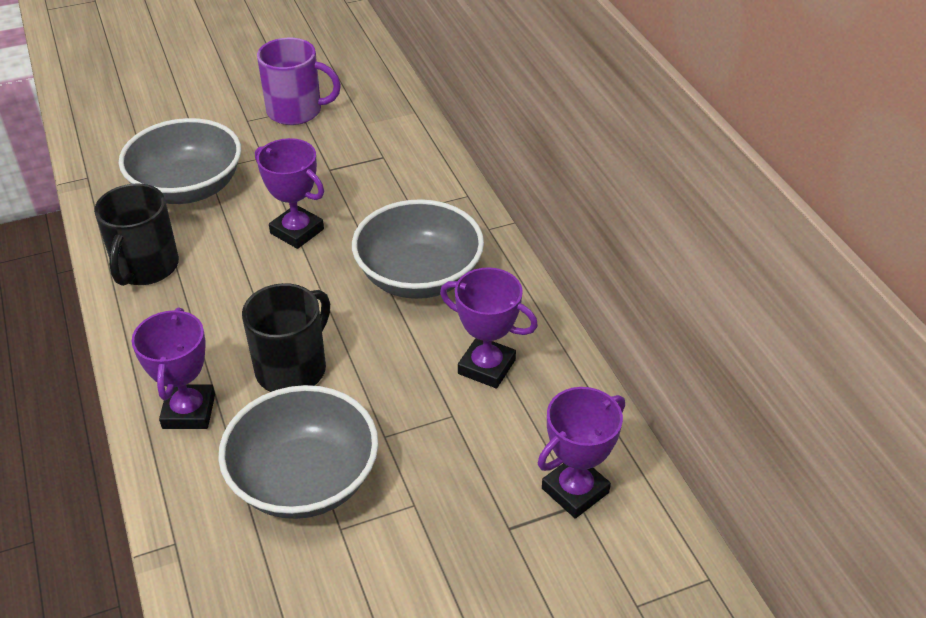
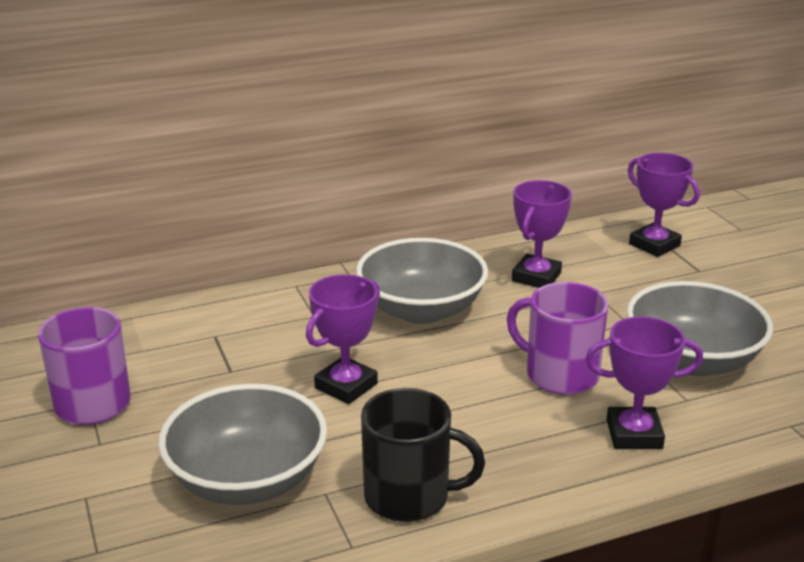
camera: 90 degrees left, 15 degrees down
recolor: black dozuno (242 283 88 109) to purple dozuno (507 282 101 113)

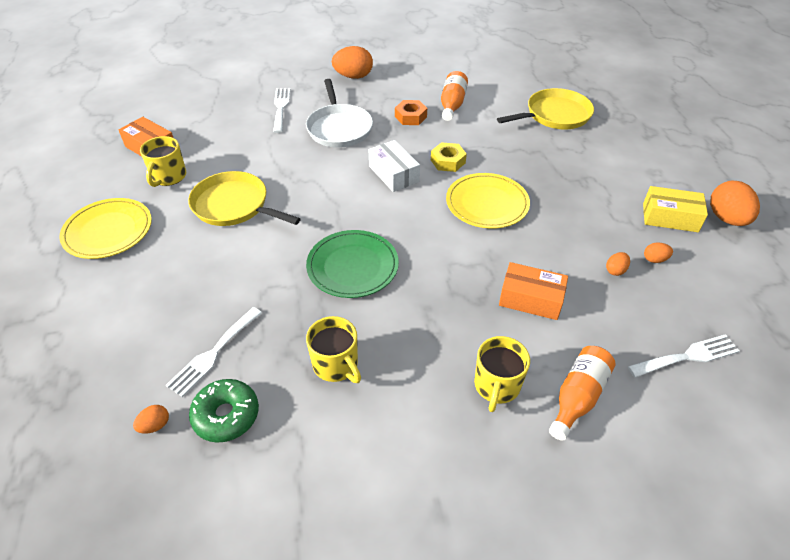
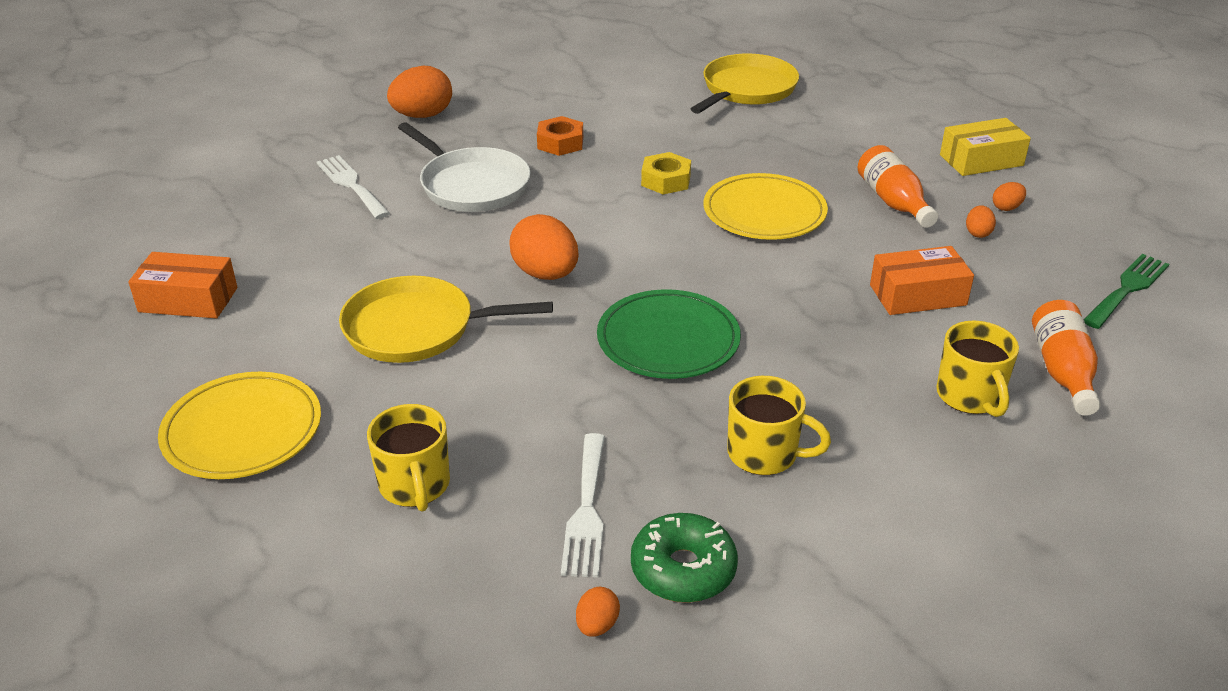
camera: 30 degrees left, 10 degrees down
delete: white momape (369 140 51 52)
move: yellow dozuno (140 136 46 51) to (367 404 83 108); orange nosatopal (710 181 50 45) to (509 214 70 66); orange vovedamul (441 71 27 50) to (858 145 80 83)
recolor: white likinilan (628 334 112 44) to green likinilan (1084 254 85 75)

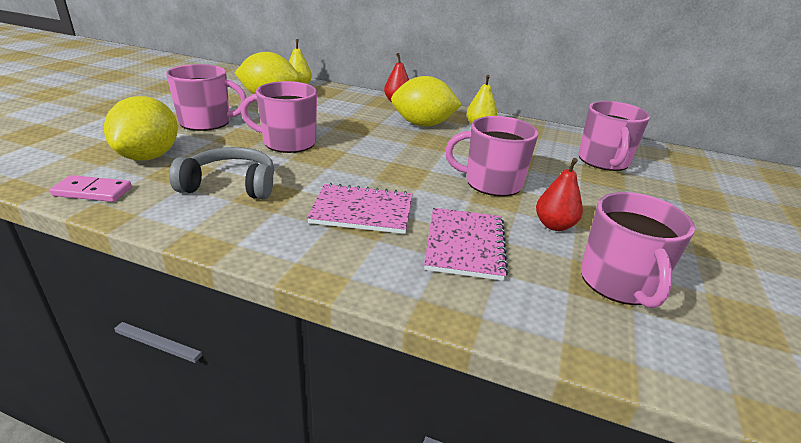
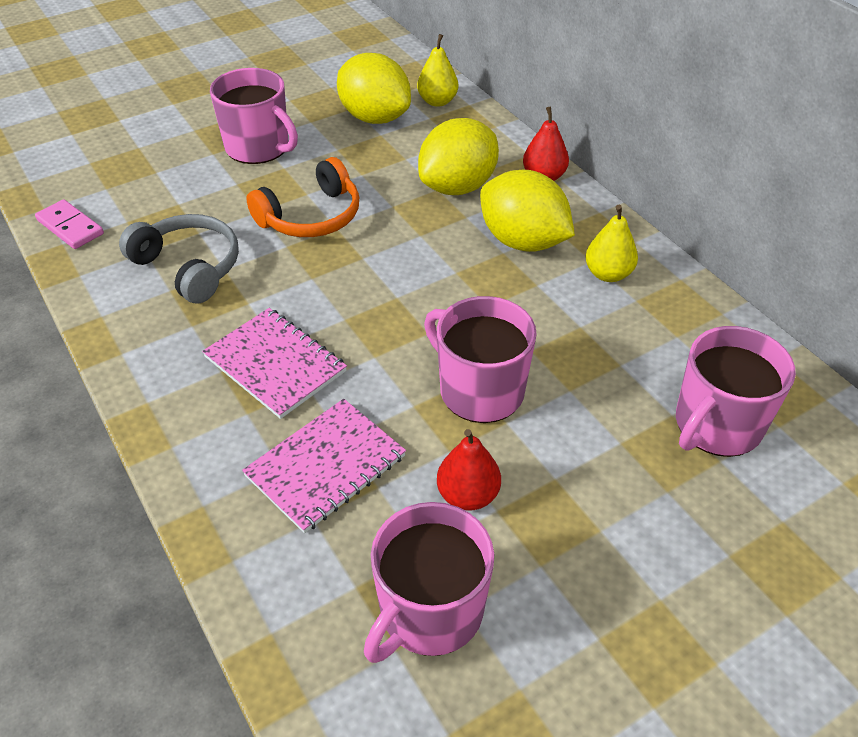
camera: 40 degrees right, 15 degrees up
move: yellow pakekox (104 96 74 65) to (418 118 81 77)
replace: pink dozuno (241 81 76 72) to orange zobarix (246 157 113 80)

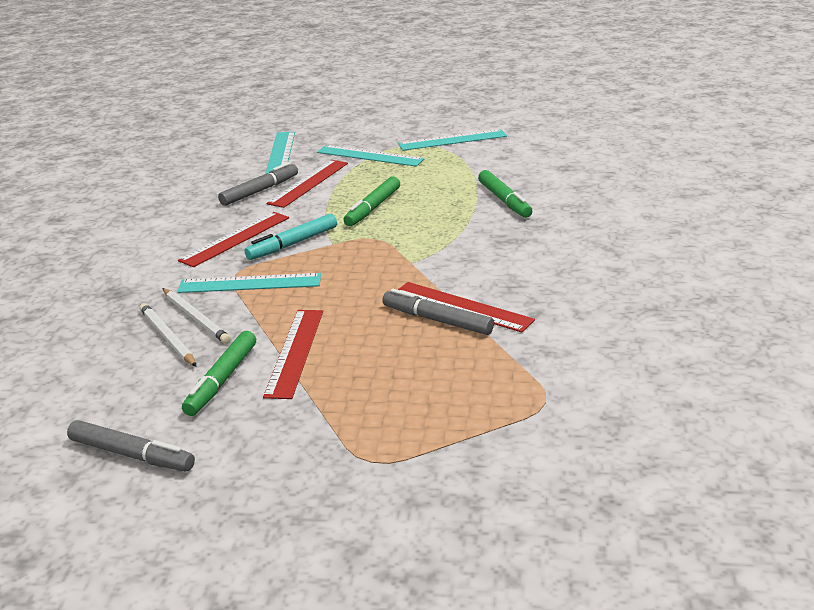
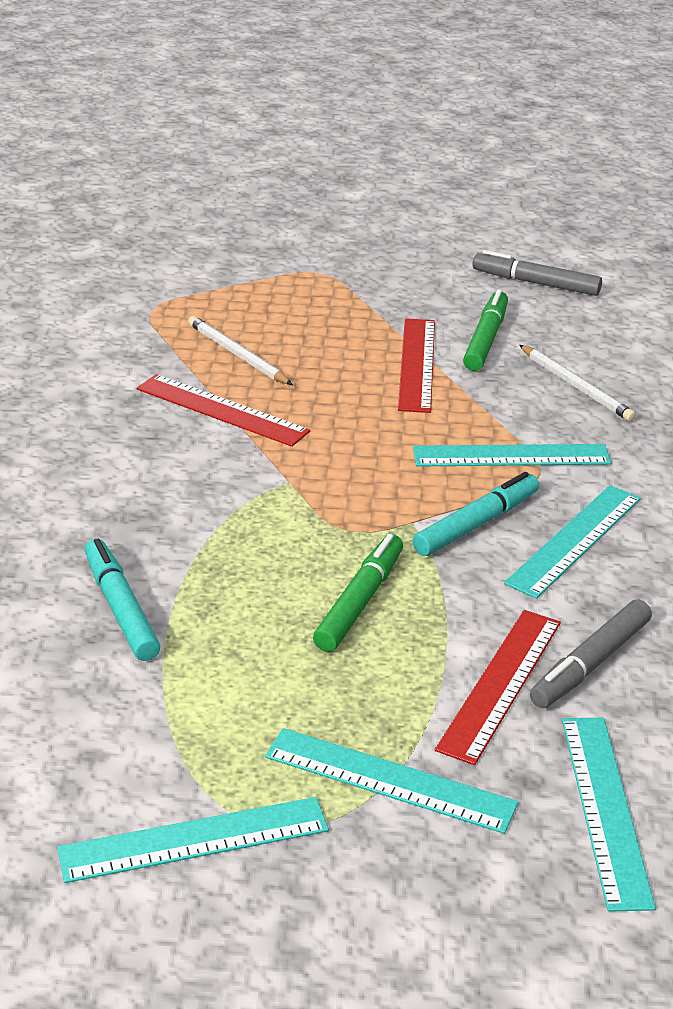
camera: 175 degrees right, 5 degrees up
delete: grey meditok (382 289 112 46)
move: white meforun (162 288 69 56) to (188 316 105 69)
recolor: green meditok (478 170 54 48) to turquoise meditok (84 538 76 123); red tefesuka (178 212 111 55) to turquoise tefesuka (504 485 137 114)

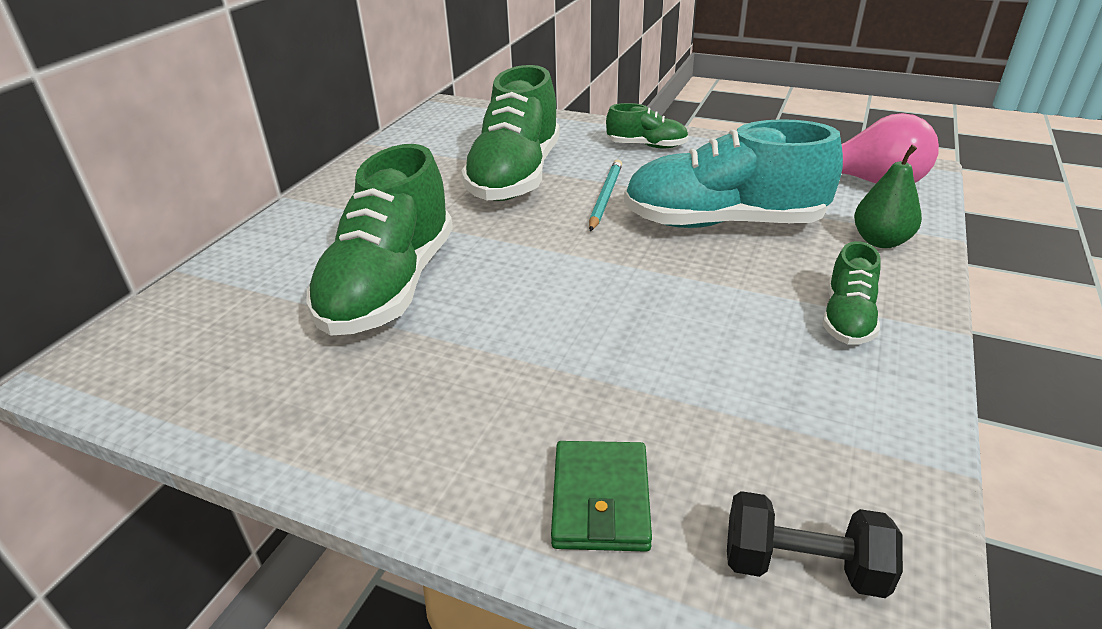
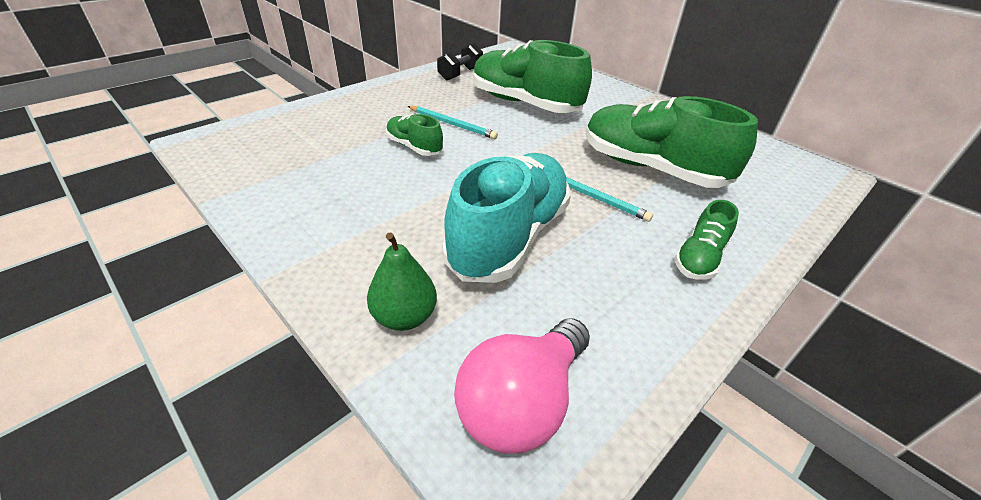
camera: 110 degrees right, 5 degrees up
delete: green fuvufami (551 441 101 111)
insert: turquoise meforun (408 106 90 33)
move: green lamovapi (823 241 58 104) to (386 114 57 42); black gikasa (727 491 176 107) to (437 43 46 38)

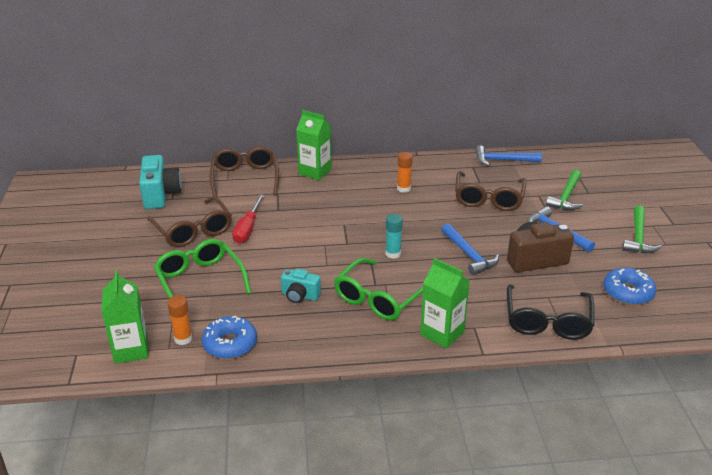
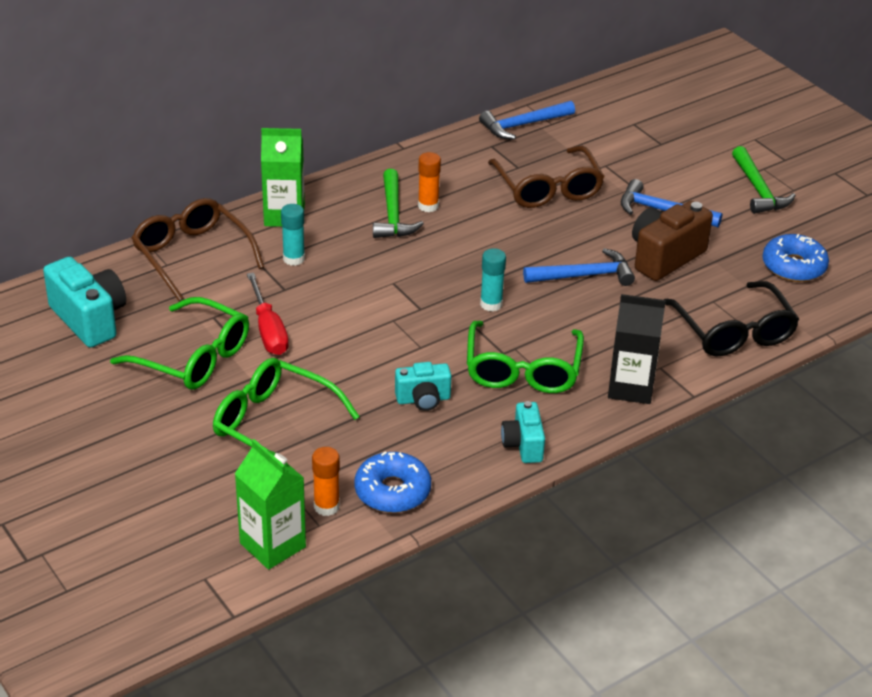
camera: 30 degrees left, 5 degrees up
insert: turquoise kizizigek (281 204 24 62); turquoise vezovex (501 401 44 62)
move: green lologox (546 169 37 41) to (373 169 51 69)
recolor: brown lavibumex (147 197 85 50) to green lavibumex (110 297 139 93); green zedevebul (420 258 50 91) to black zedevebul (608 294 58 110)
rotate: blue lologox (441 223 58 52) = (523 248 112 38) 45 degrees counterclockwise

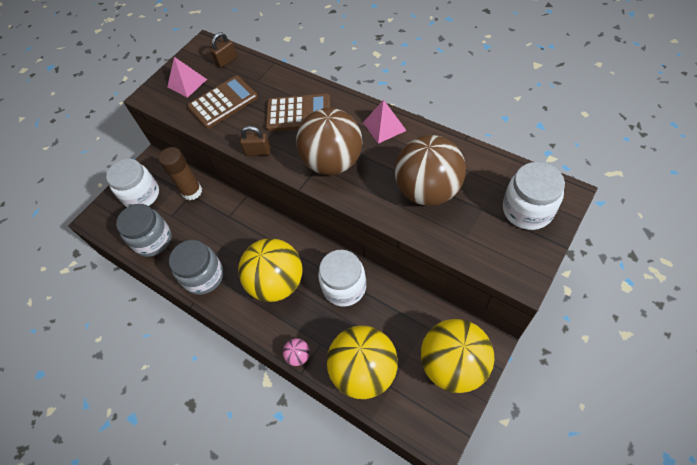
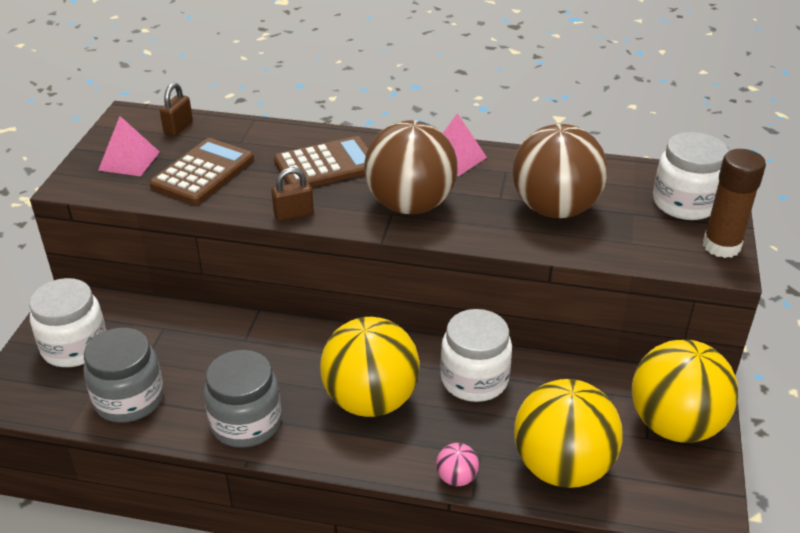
camera: 30 degrees left, 20 degrees down
move: brown kizizigek (158 147 44 53) to (703 149 63 109)

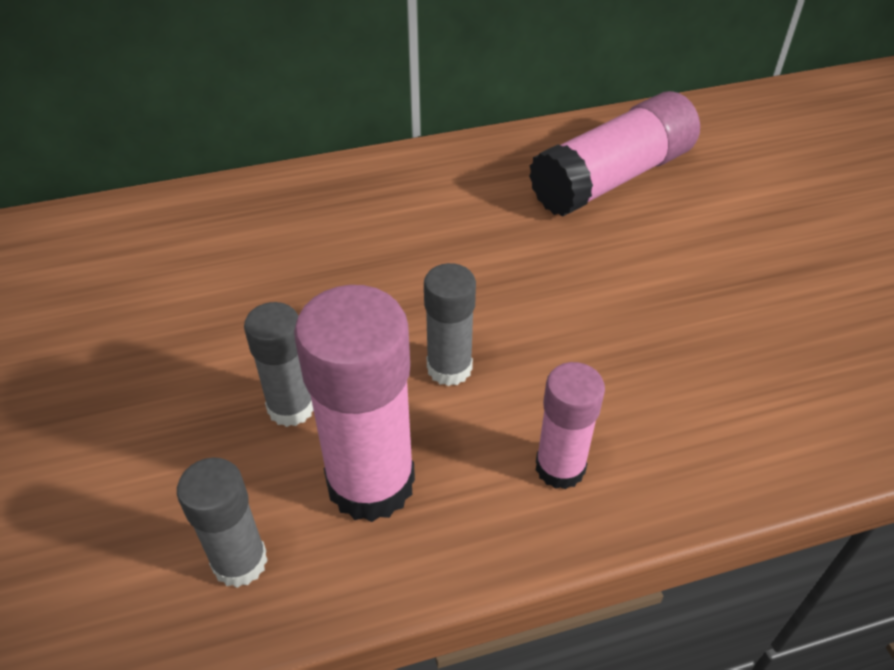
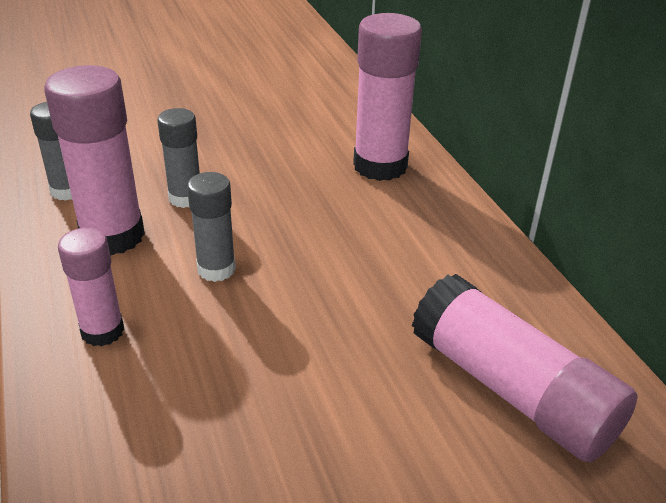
camera: 85 degrees right, 10 degrees down
insert: pink kizizigek (353 13 69 168)

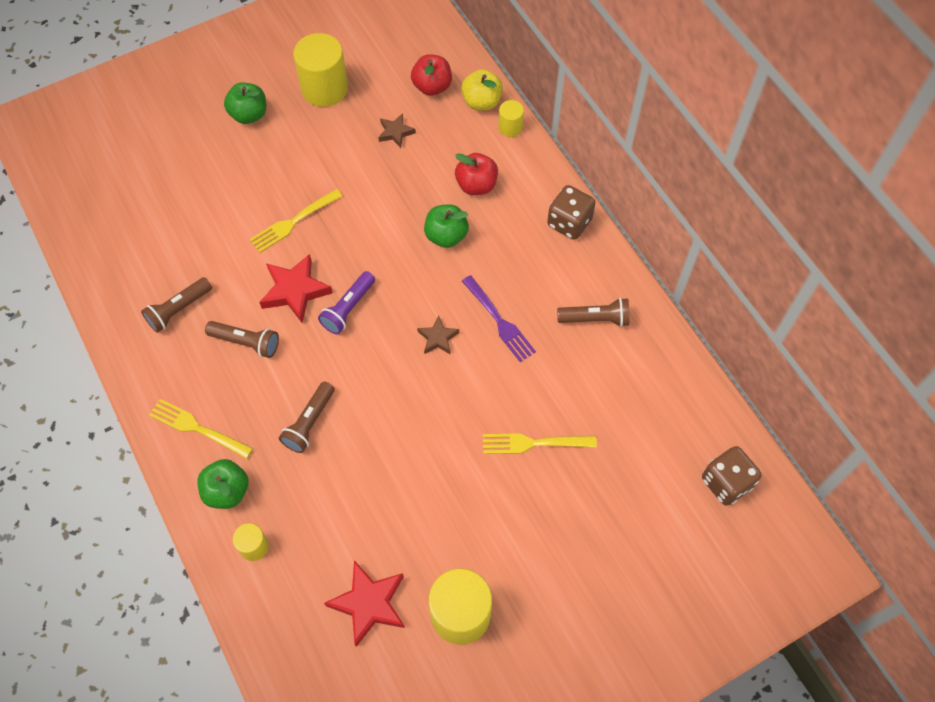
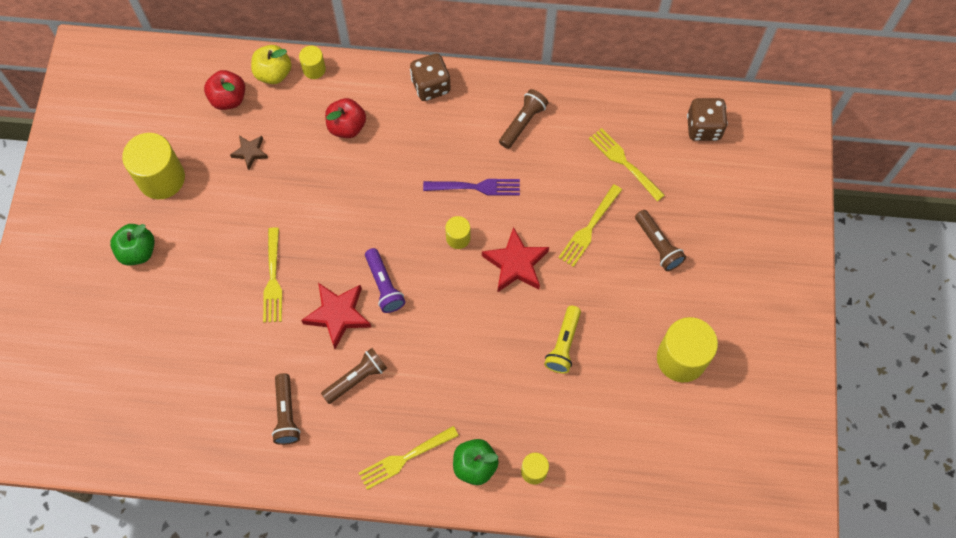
camera: 55 degrees left, 5 degrees up
delete: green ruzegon (424 204 45 44)
insert: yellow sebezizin (544 306 37 68); yellow likinilan (589 128 76 74)
move: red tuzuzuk (324 560 81 87) to (482 227 67 65); brown sebezizin (279 381 56 72) to (635 210 51 61)
replace: brown tuzuzuk (417 316 42 39) to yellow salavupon (445 216 26 33)

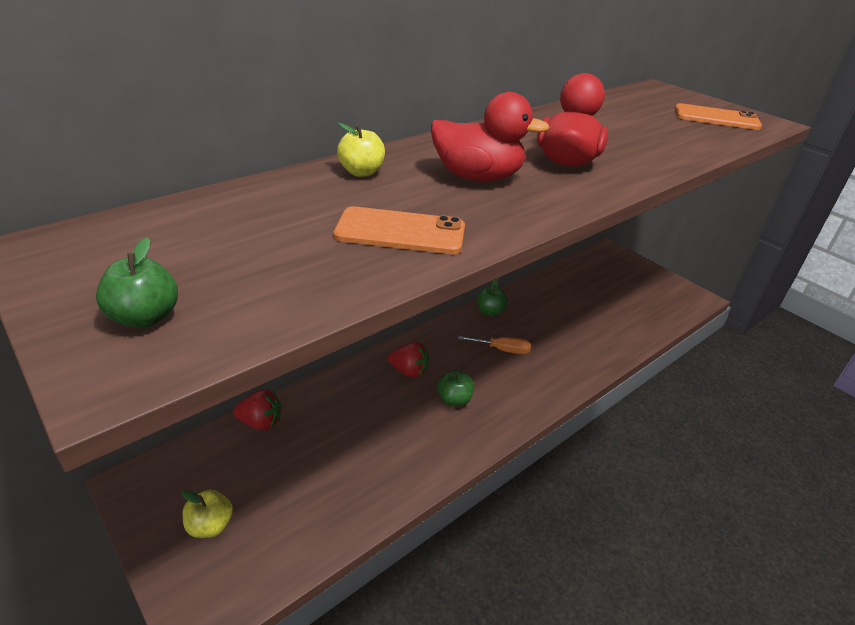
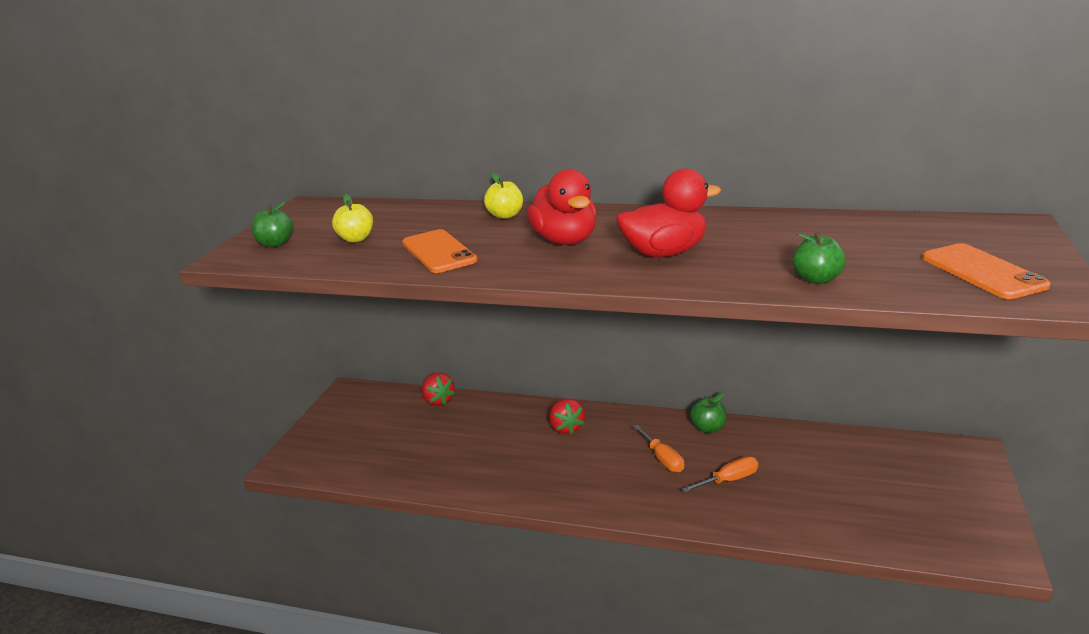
camera: 60 degrees right, 10 degrees down
insert: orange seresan (682 456 76 37)
move: yellow ruzegon (181 489 52 49) to (332 195 41 48); green ruzegon (437 370 37 36) to (792 232 54 52)

